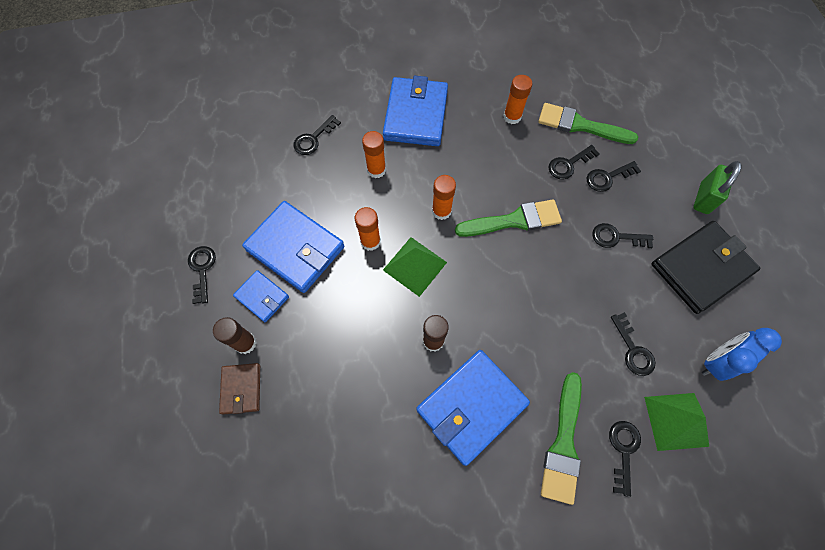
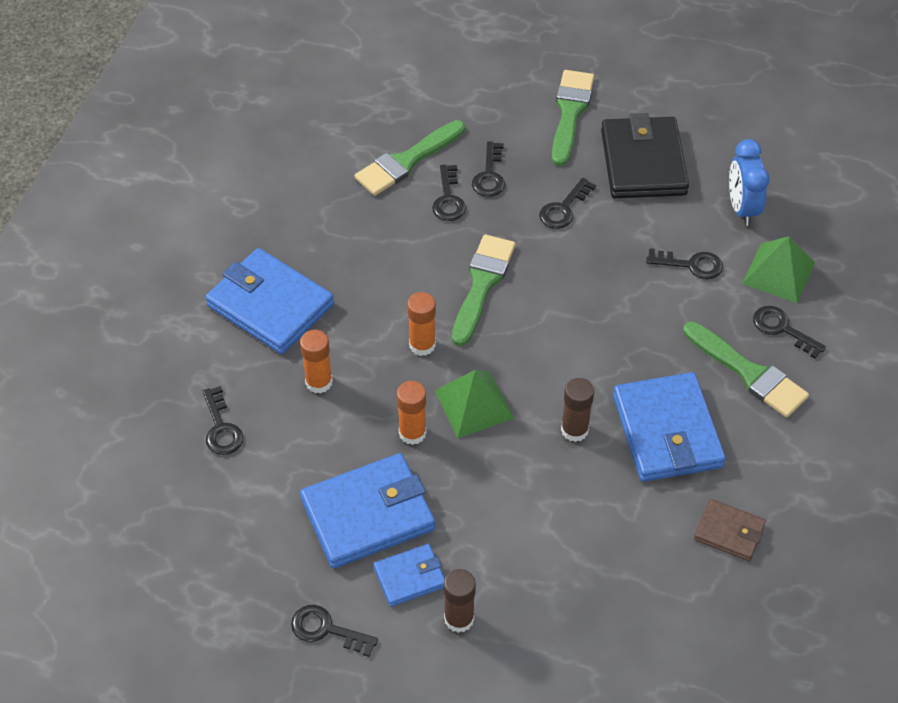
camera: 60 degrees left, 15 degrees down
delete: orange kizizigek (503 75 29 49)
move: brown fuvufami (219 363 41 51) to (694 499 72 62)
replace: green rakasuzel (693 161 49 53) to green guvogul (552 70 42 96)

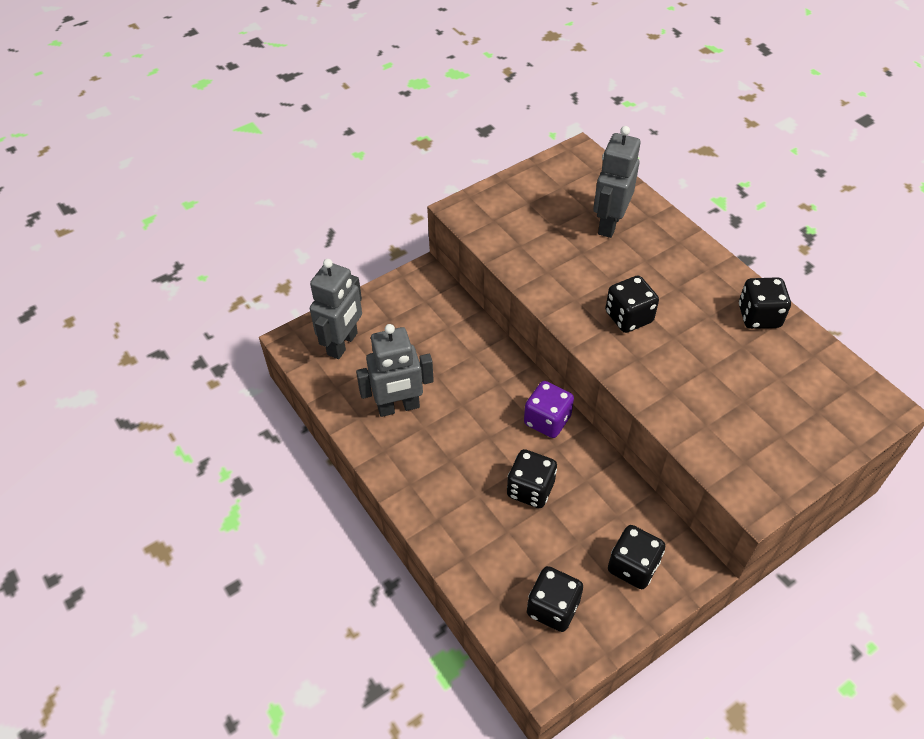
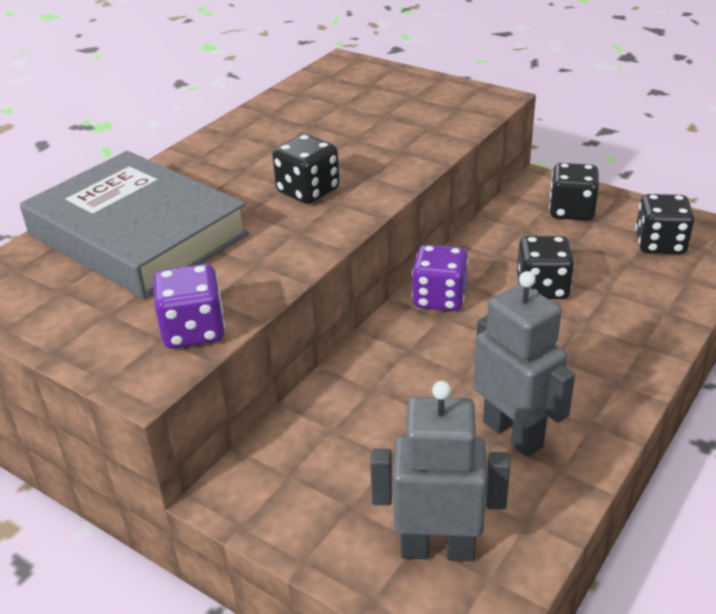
camera: 110 degrees left, 15 degrees down
delete: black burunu (739 277 52 52)
insert: purple burunu (153 264 72 85)
replace: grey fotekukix (593 126 48 112) to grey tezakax (20 151 229 148)

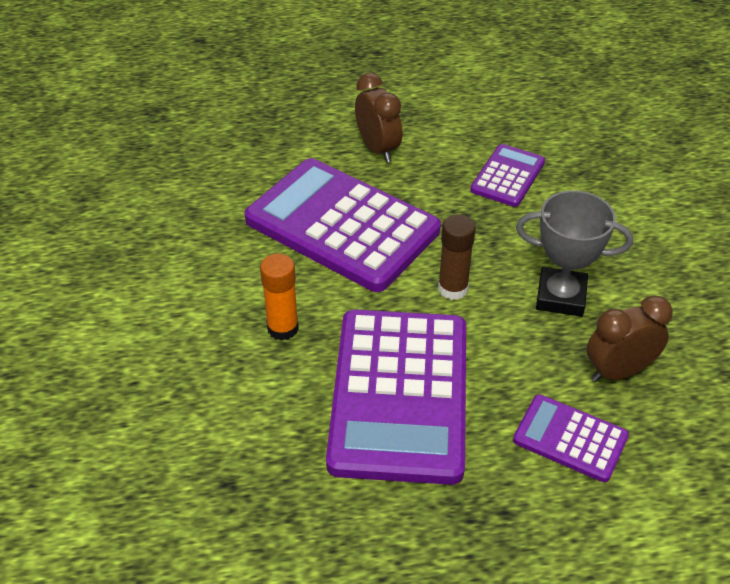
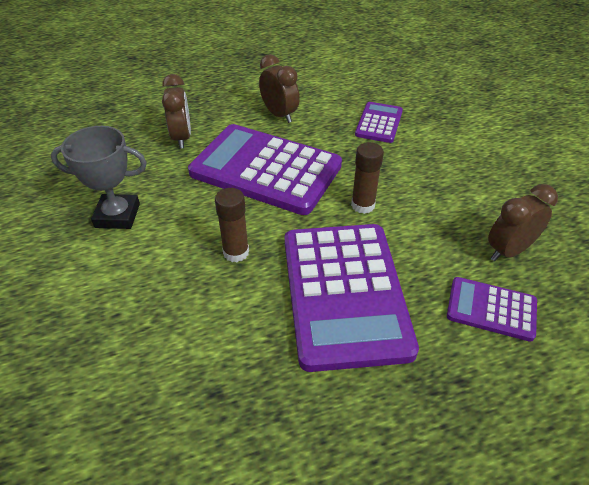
camera: 10 degrees left, 0 degrees up
insert: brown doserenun (162 74 29 75)
move: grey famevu (516 190 117 127) to (51 126 96 103)
recolor: orange kizizigek (260 254 39 87) to brown kizizigek (215 188 34 74)

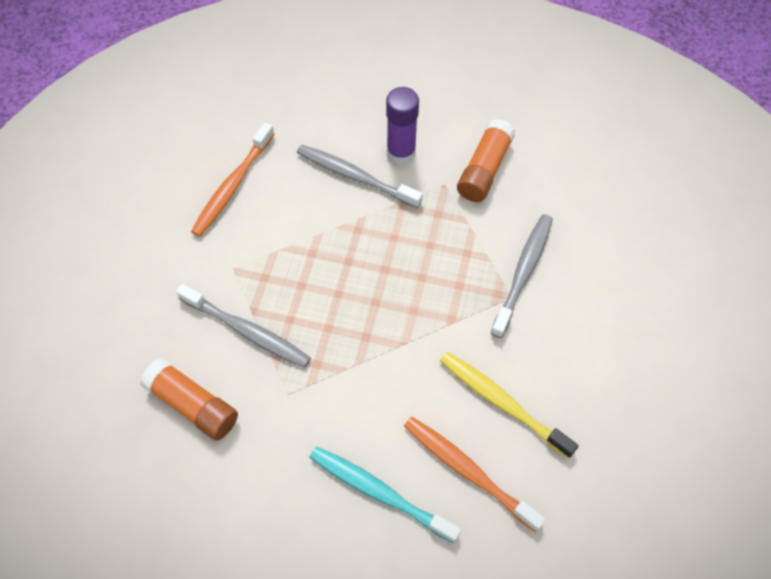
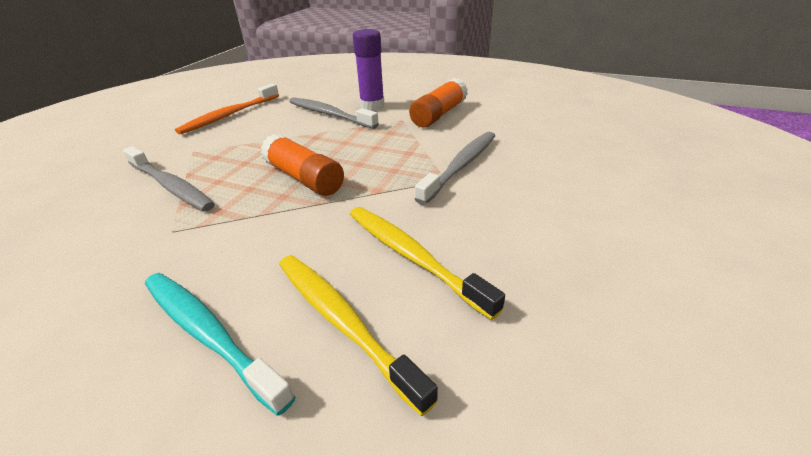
camera: 10 degrees right, 25 degrees down
move: orange kizizigek (140 358 98 83) to (261 134 83 62)
recolor: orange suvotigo (404 417 142 115) to yellow suvotigo (279 255 159 161)

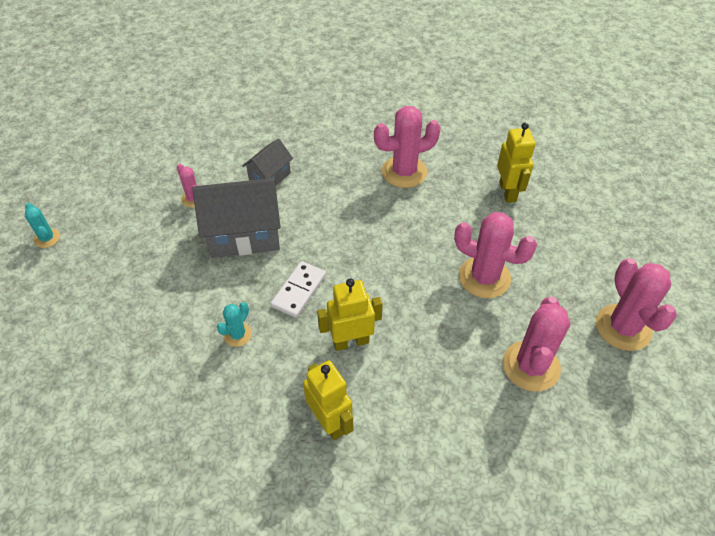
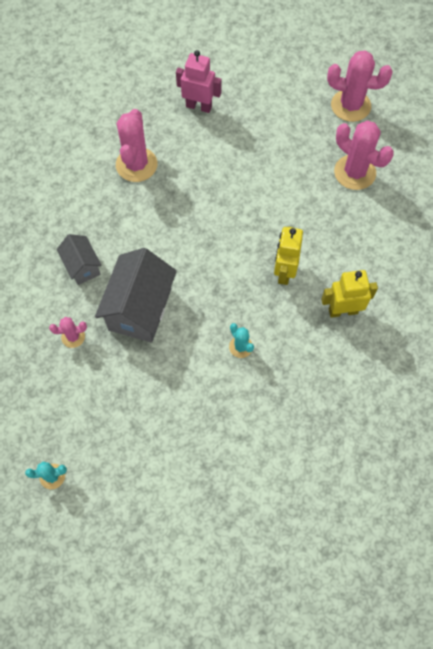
camera: 65 degrees left, 15 degrees up
delete: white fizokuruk (271 261 55 57); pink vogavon (454 212 83 86)
recolor: yellow fotekukix (497 123 38 80) to pink fotekukix (176 50 46 63)

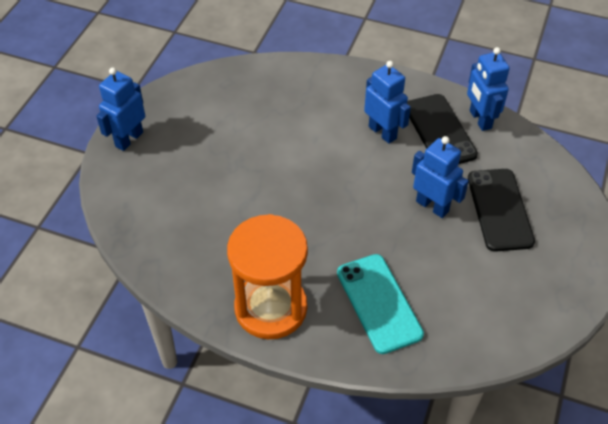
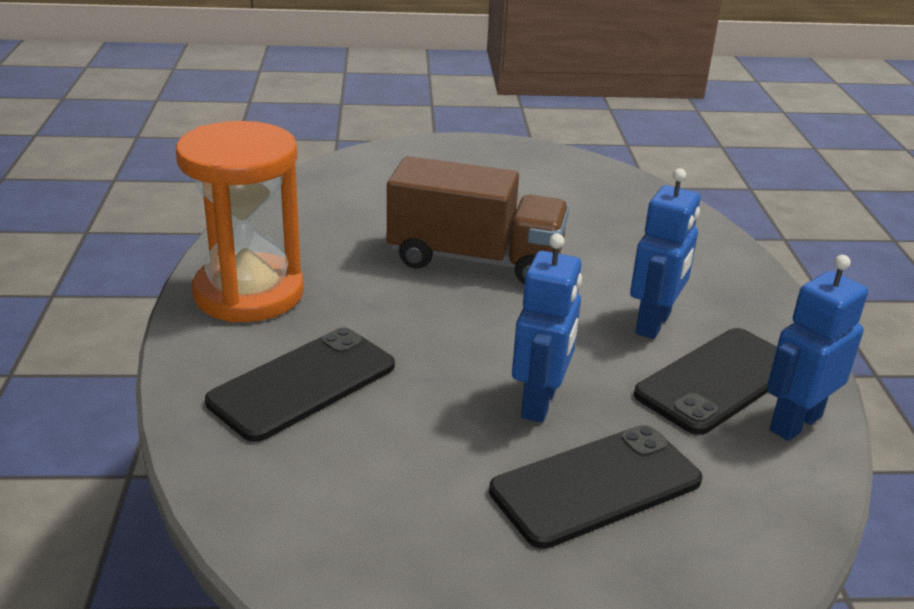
camera: 65 degrees right, 20 degrees down
delete: blue fotekukix (96 68 49 83)
insert: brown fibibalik (387 156 182 129)
recolor: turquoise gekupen (337 254 87 100) to black gekupen (205 327 190 115)

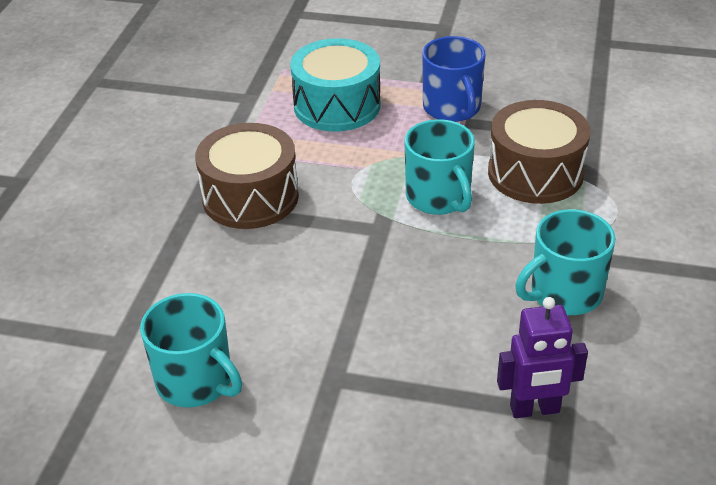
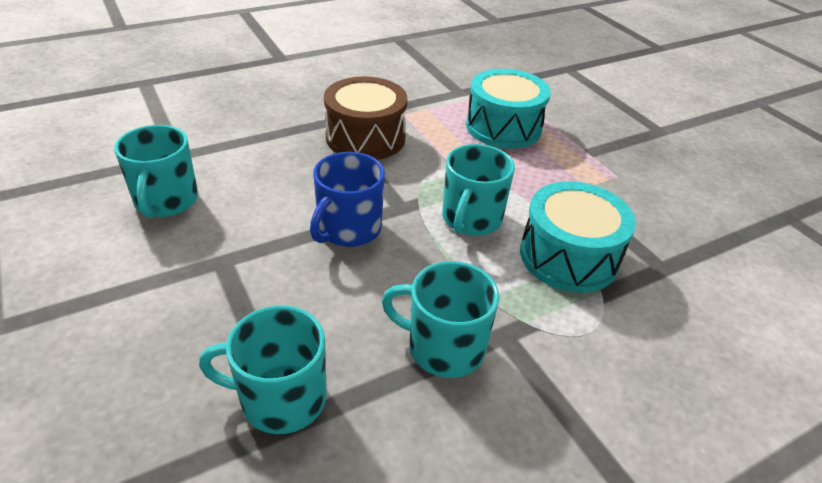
camera: 45 degrees right, 0 degrees up
move: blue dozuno (422 36 63 86) to (310 152 75 95)
replace: purple fotekukix (497 297 91 121) to turquoise dozuno (199 306 128 128)
recolor: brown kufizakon (488 100 103 104) to turquoise kufizakon (520 181 116 112)

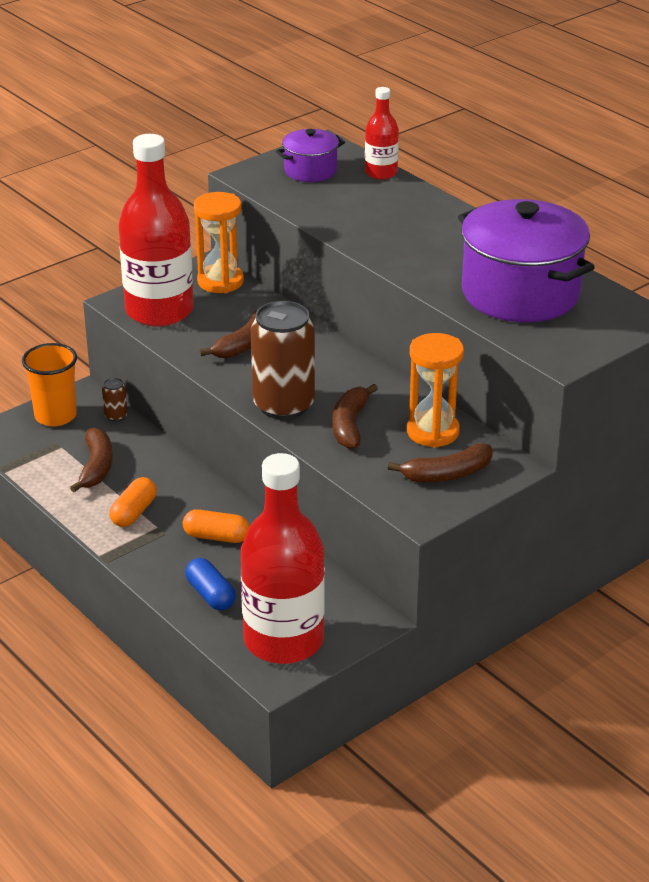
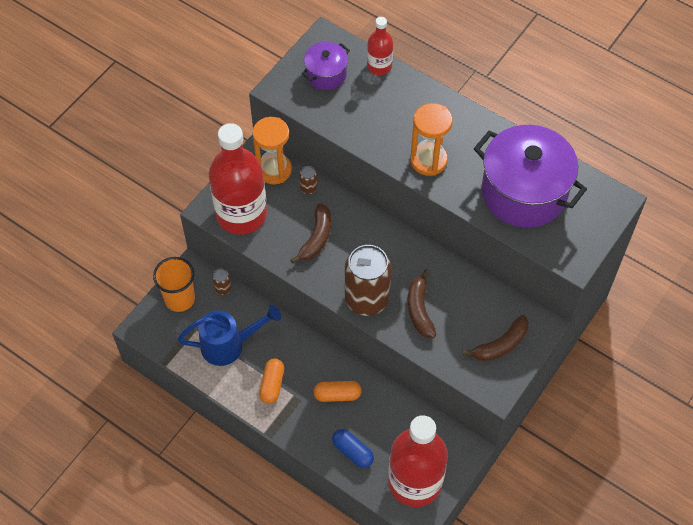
camera: 15 degrees left, 25 degrees up
insert: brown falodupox (299 166 18 28)
move: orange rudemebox (407 333 57 115) to (410 103 43 73)
replace: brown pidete (70 428 43 64) to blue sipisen (177 305 104 61)

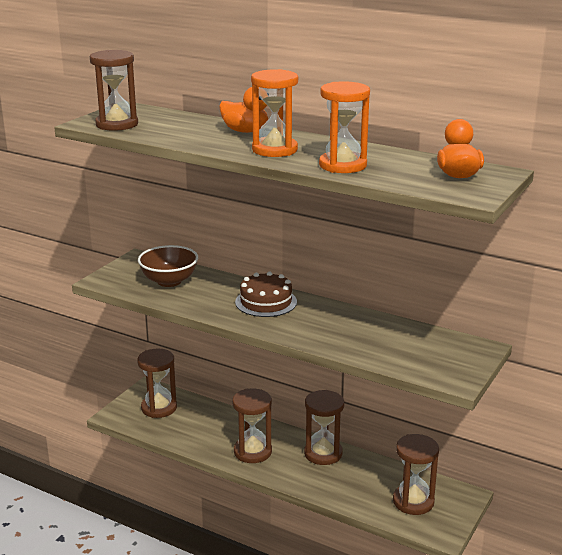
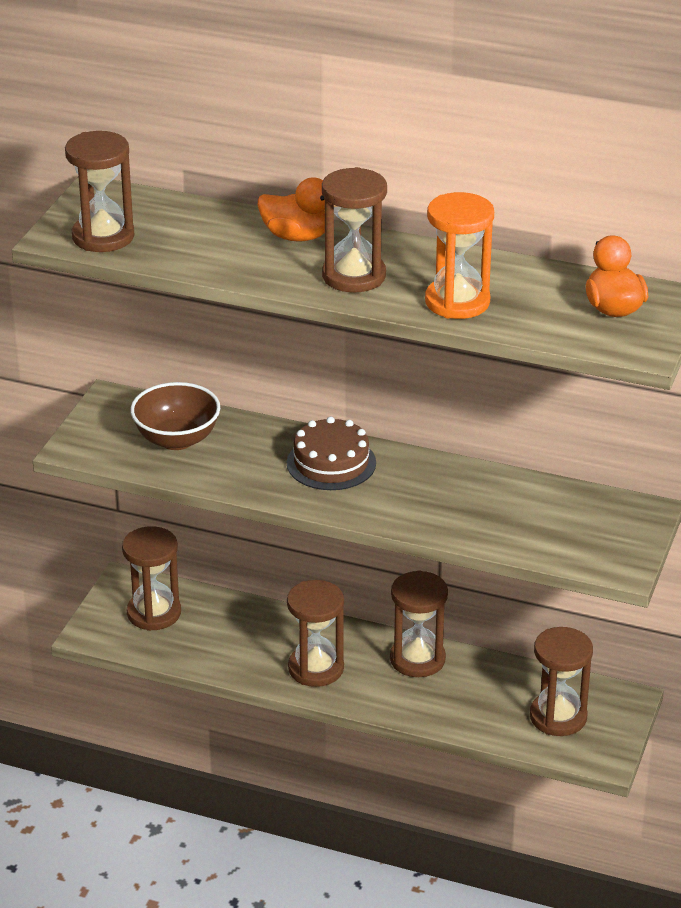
camera: 10 degrees left, 10 degrees up
recolor: orange rudemebox (251 69 47 88) to brown rudemebox (322 167 65 125)

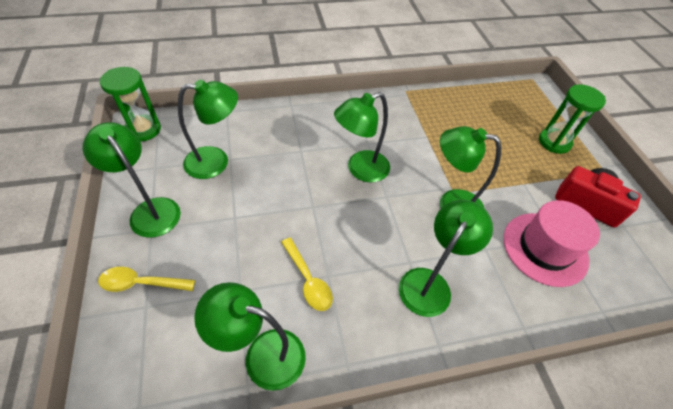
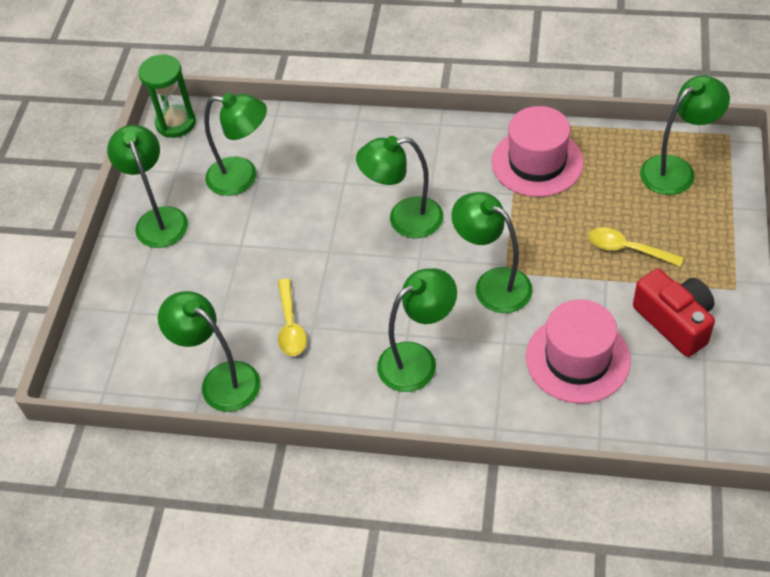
camera: 30 degrees right, 0 degrees up
delete: green rudemebox (539 85 67 69)
insert: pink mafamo (492 106 92 91); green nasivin (640 75 90 120)
move: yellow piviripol (98 267 97 25) to (588 227 95 40)

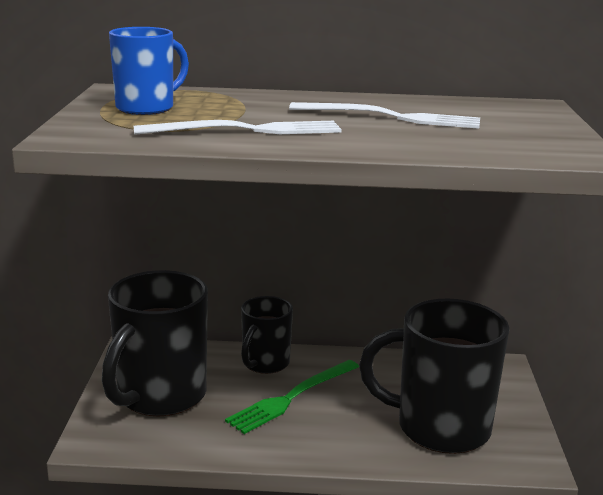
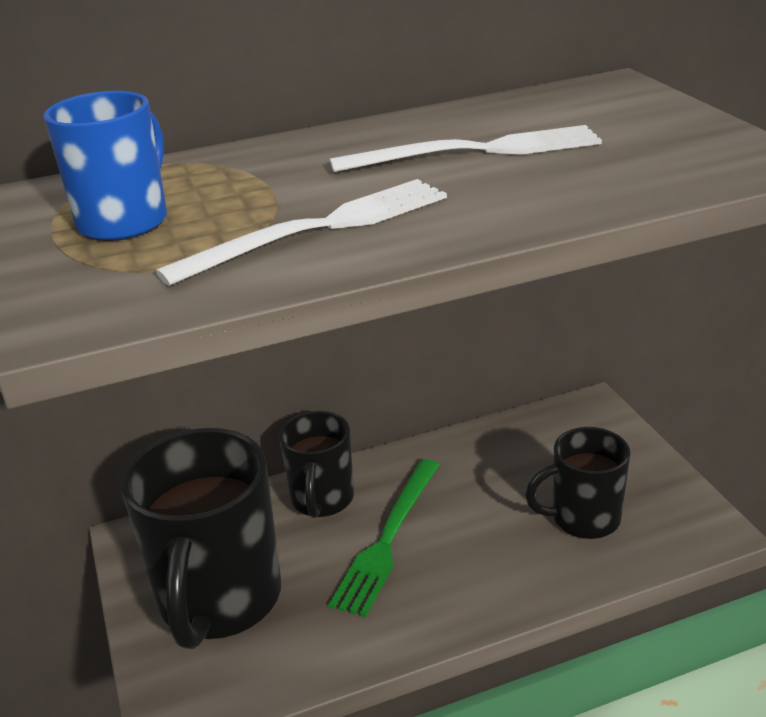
camera: 20 degrees left, 10 degrees up
resize: black dozuno (359 299 151 155) = (525 427 105 112) x0.58

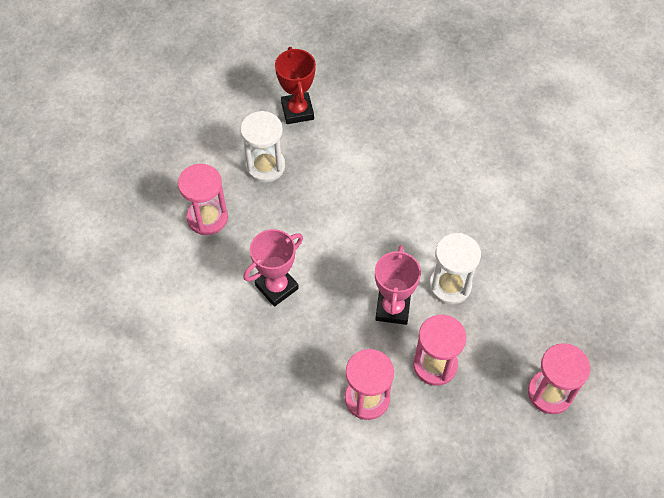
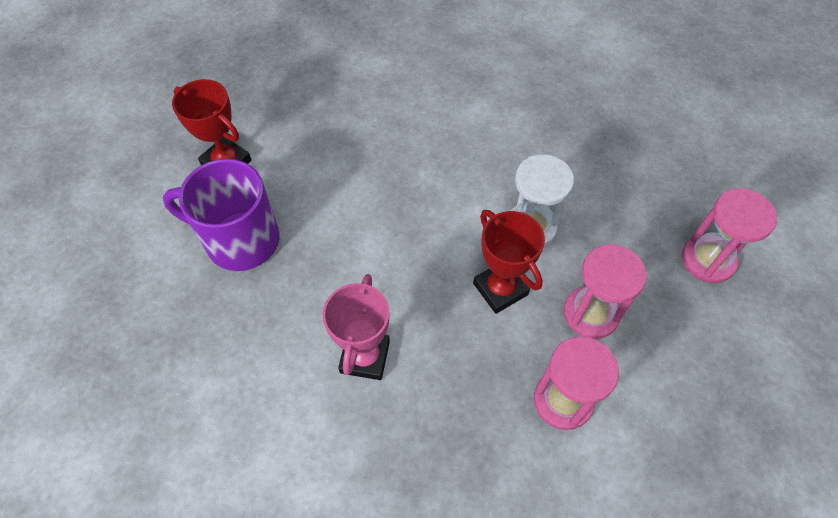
camera: 40 degrees left, 0 degrees up
delete: pink rudemebox (178 164 50 71)
replace: white rudemebox (240 111 45 72) to purple dozuno (163 159 116 112)
recolor: pink famevu (375 245 46 80) to red famevu (473 210 72 104)

